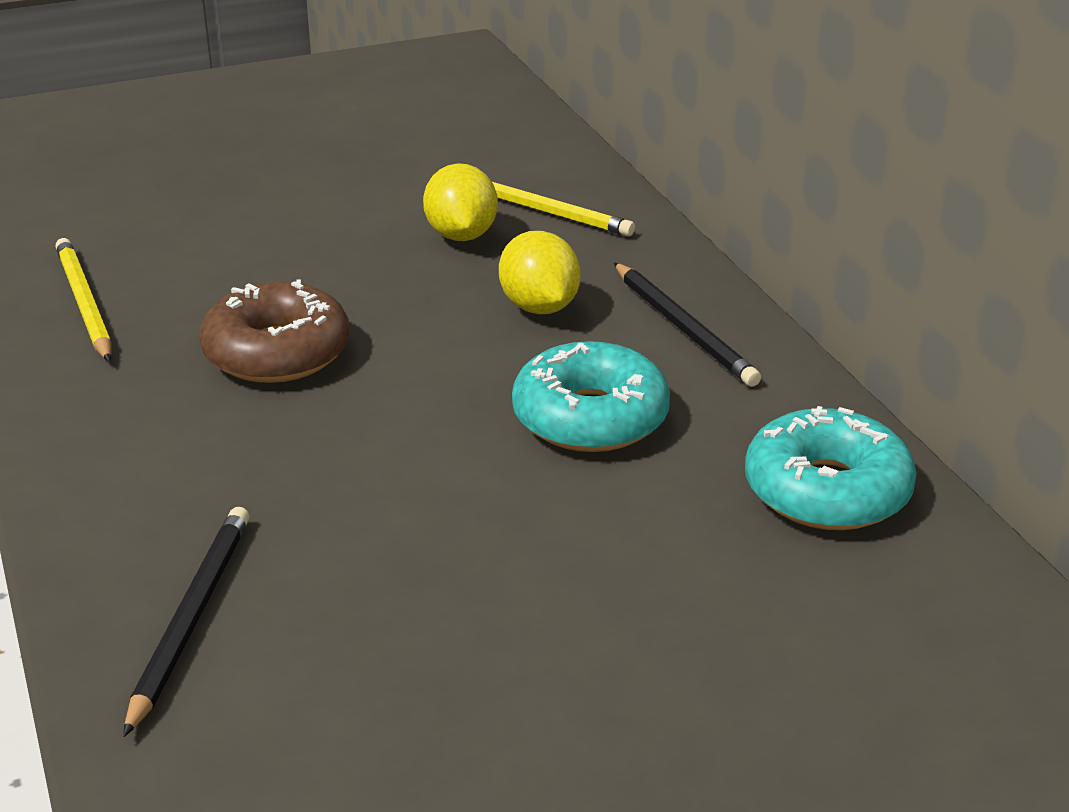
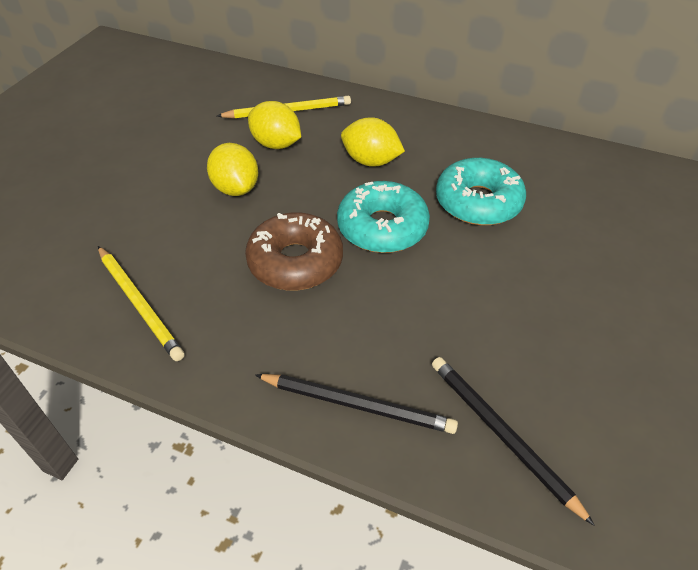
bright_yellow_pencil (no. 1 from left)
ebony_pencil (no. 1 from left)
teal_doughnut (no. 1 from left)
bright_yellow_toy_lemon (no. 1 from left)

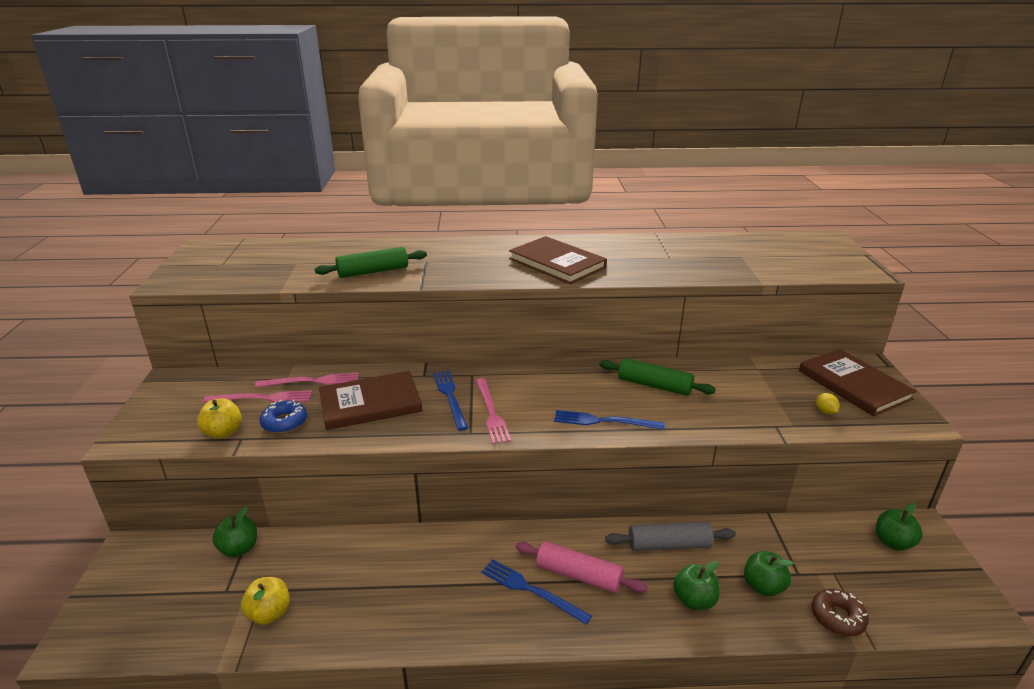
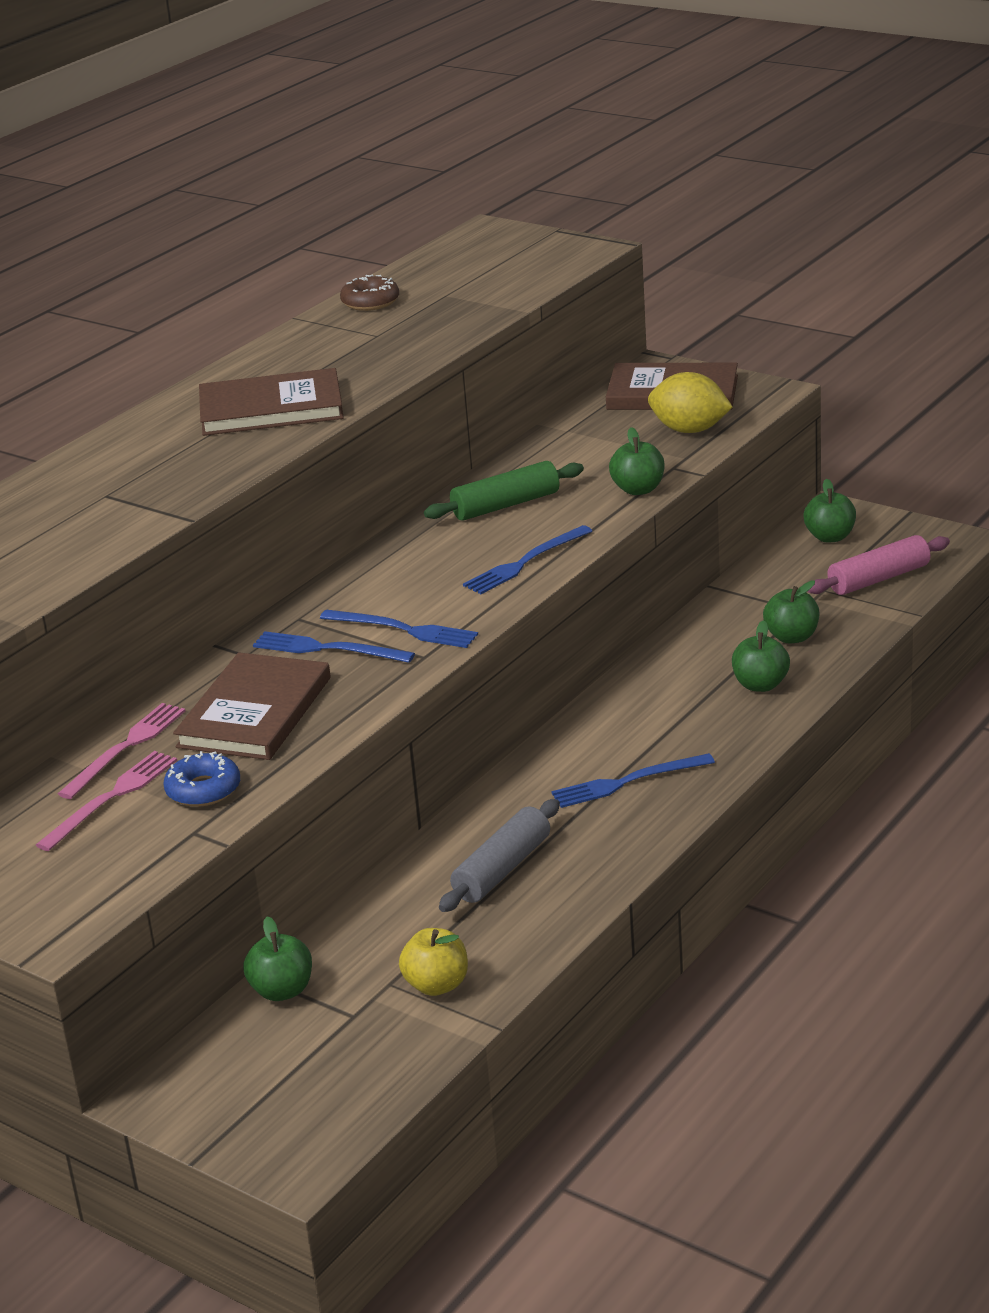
bright_yellow_apple_fruit (no. 1 from left in the first image)
emerald_dough_roller (no. 1 from left in the first image)
blue_table_fork (no. 2 from left)
pink_dough_roller
grey_dough_roller
dark_brown_doughnut
bright_yellow_toy_lemon
emerald_apple_fruit (no. 2 from left)

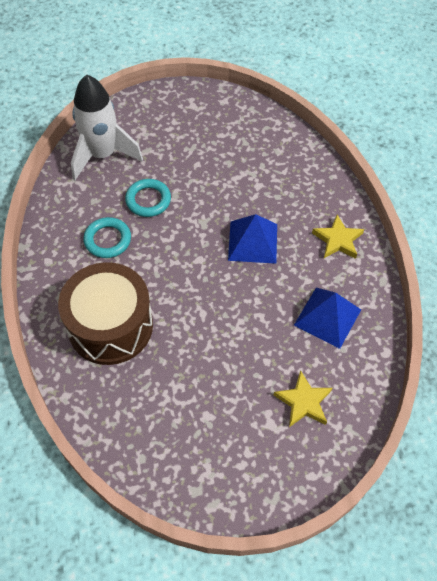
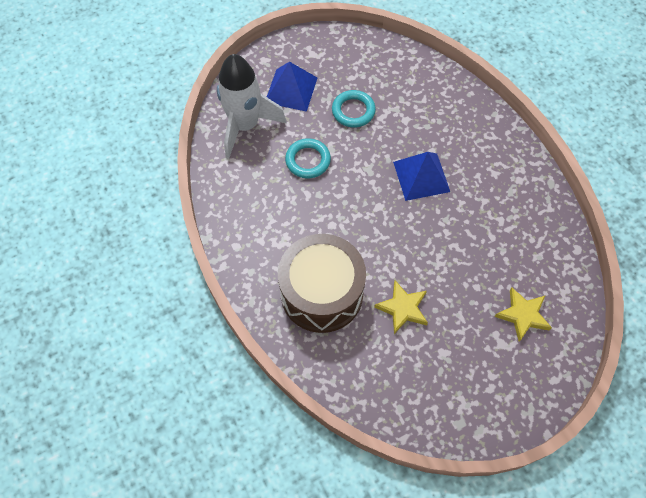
teal_hoop (no. 2 from left)
blue_pyramid_shape (no. 1 from left)
bright_yellow_five-pointed_star (no. 1 from left)

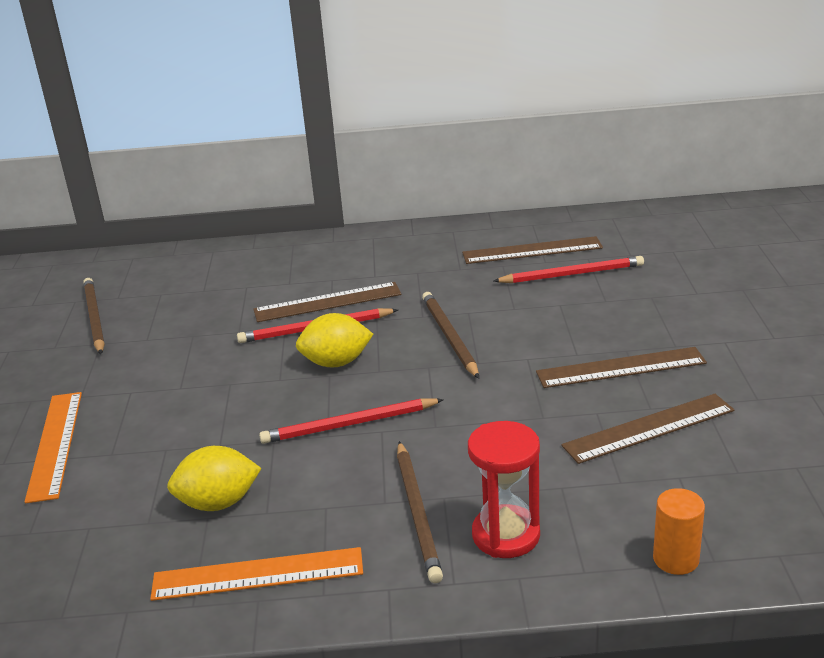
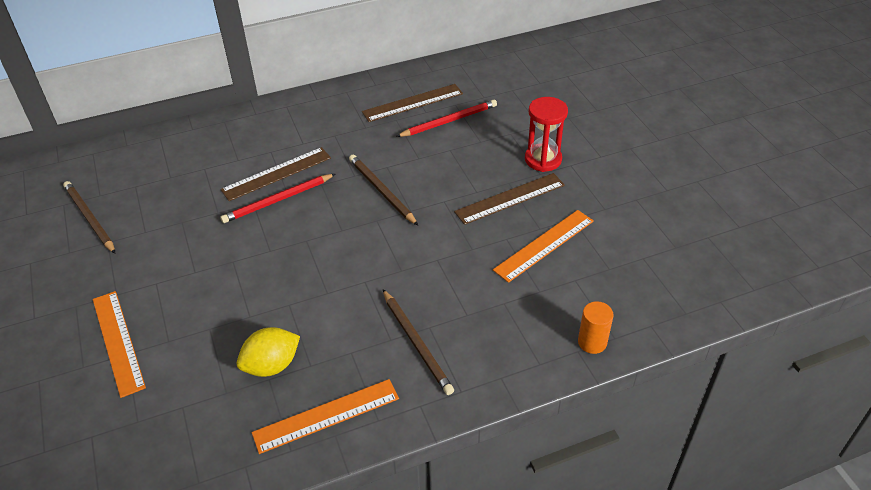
crimson_pencil (no. 2 from left in the first image)
bright_yellow_toy_lemon (no. 2 from left in the first image)
crimson_sand_timer
bright_orange_straightedge (no. 3 from left)

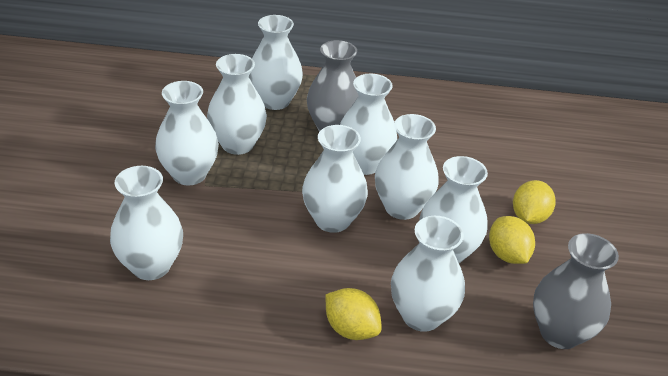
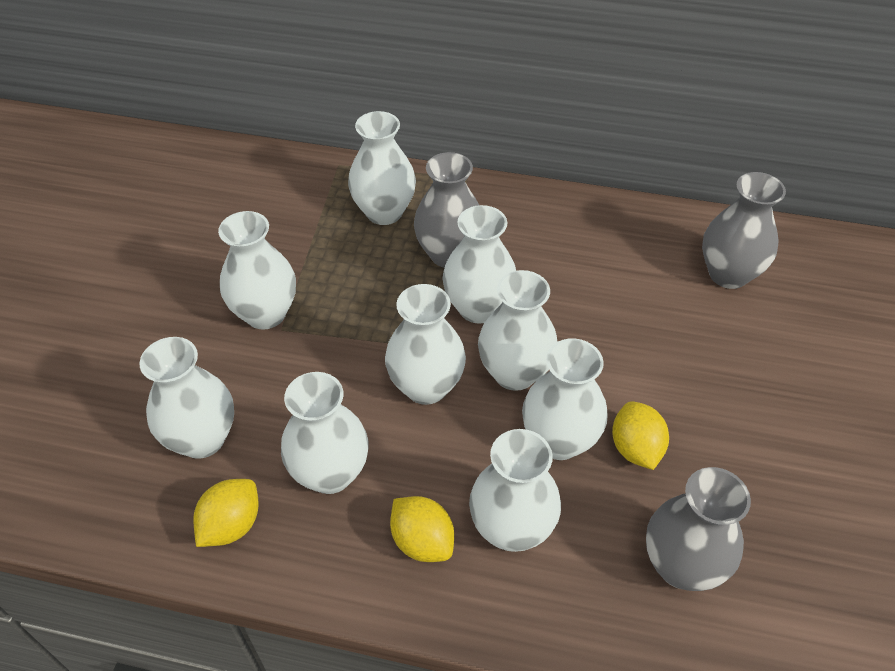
pure_white_flower_vase (no. 3 from left)
bright_yellow_toy_lemon (no. 1 from left)
grey_flower_vase (no. 3 from left)

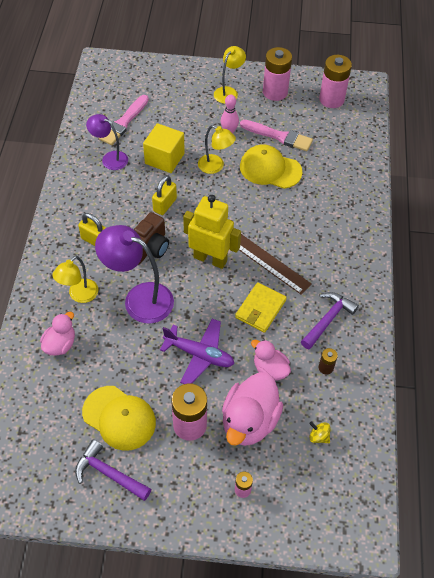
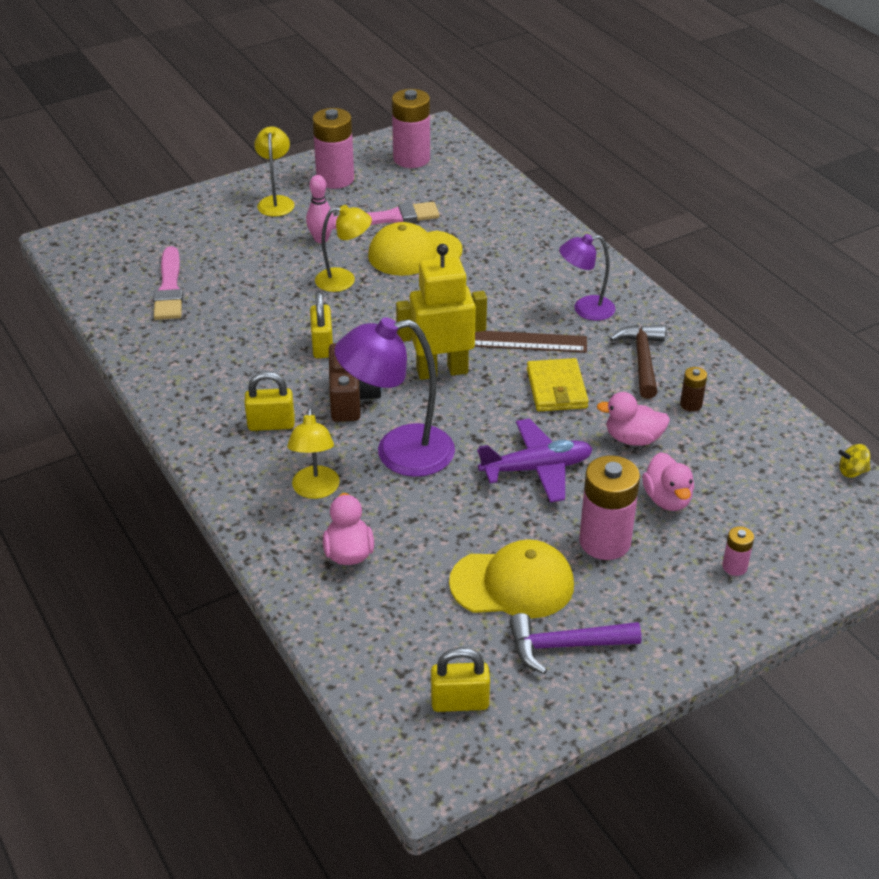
violet_desk_lamp (no. 2 from left)
bright_yellow_cube
pink_duck (no. 3 from left)
dark_brown_claw_hammer
bright_yellow_toy_top
bright_yellow_padlock (no. 3 from left)

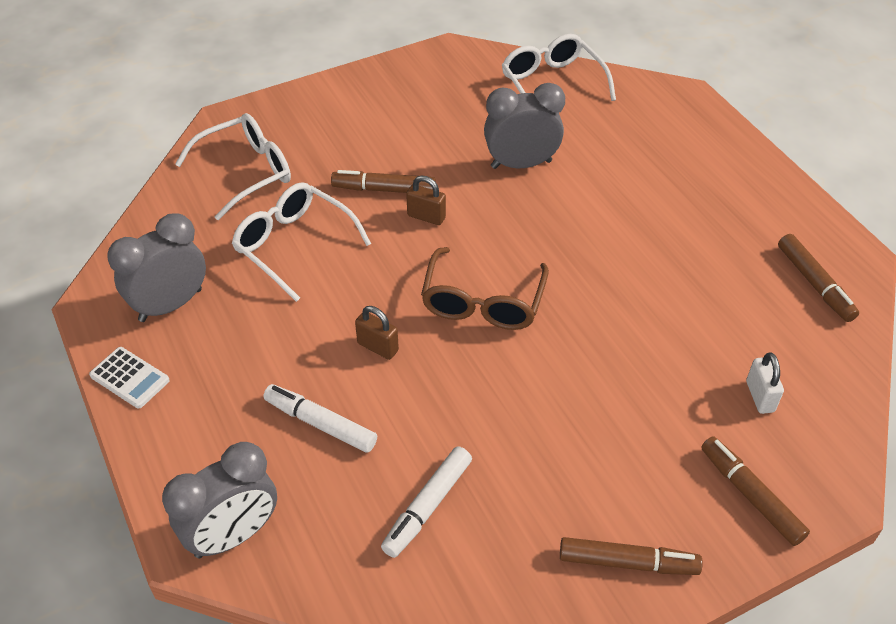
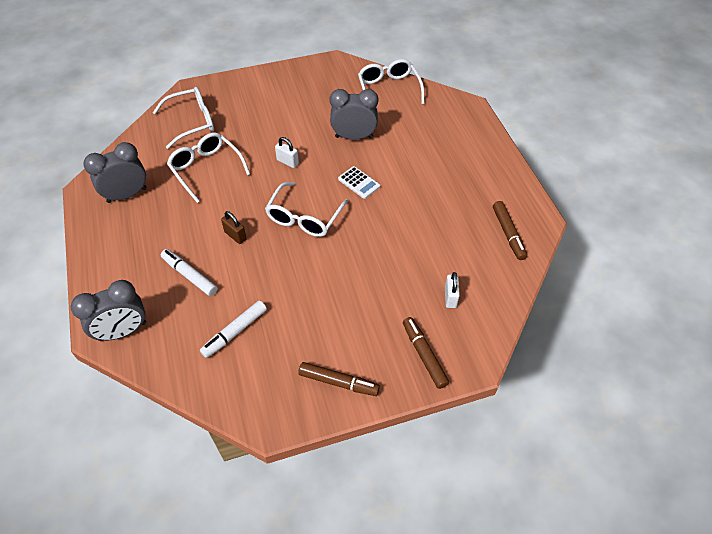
pure_white_calculator
dark_brown_marker (no. 1 from left in the first image)
pure_white_padlock (no. 1 from left)
pure_white_eyeglasses (no. 3 from left)

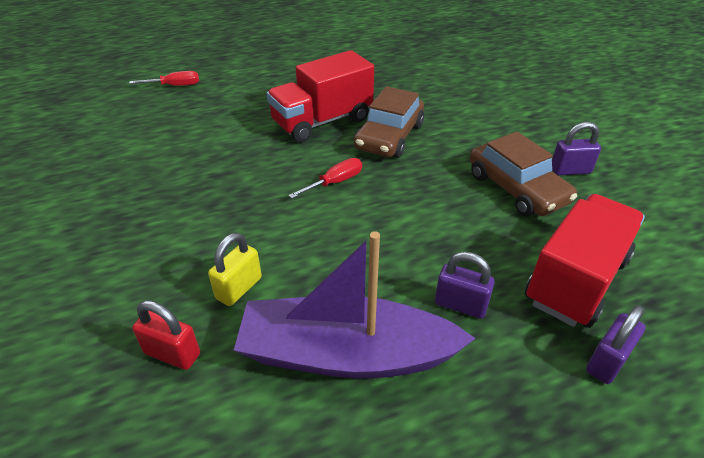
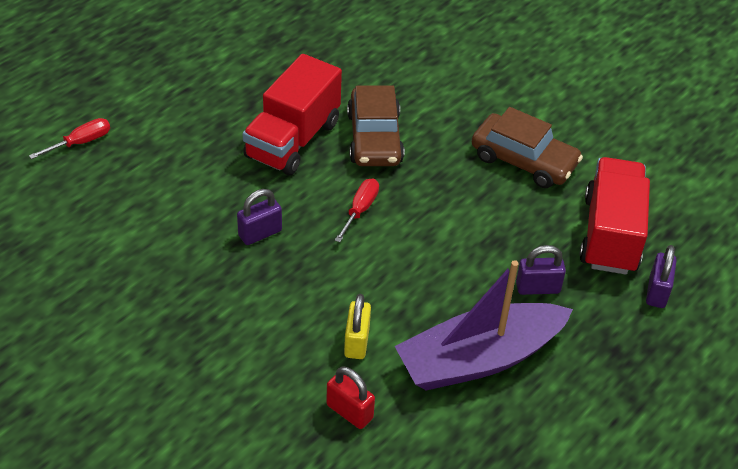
crimson_padlock
violet_padlock (no. 1 from left)

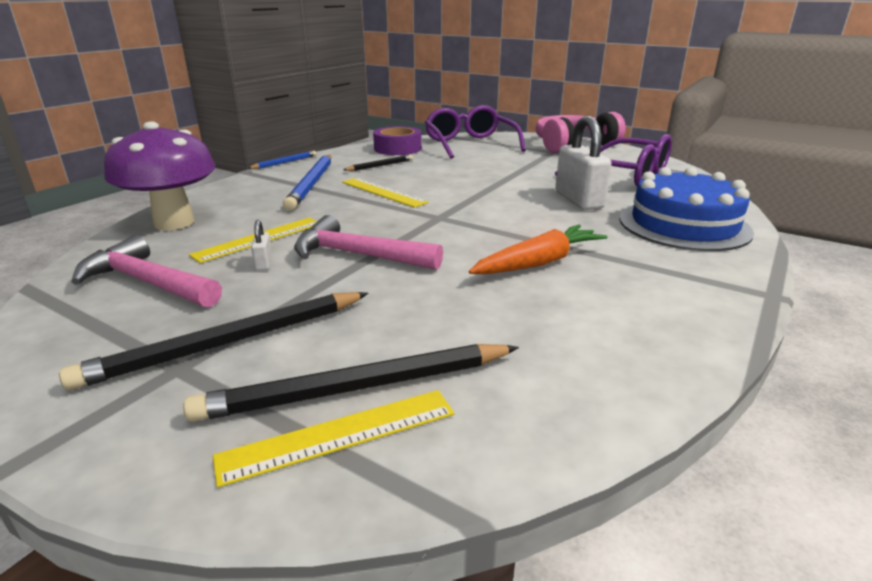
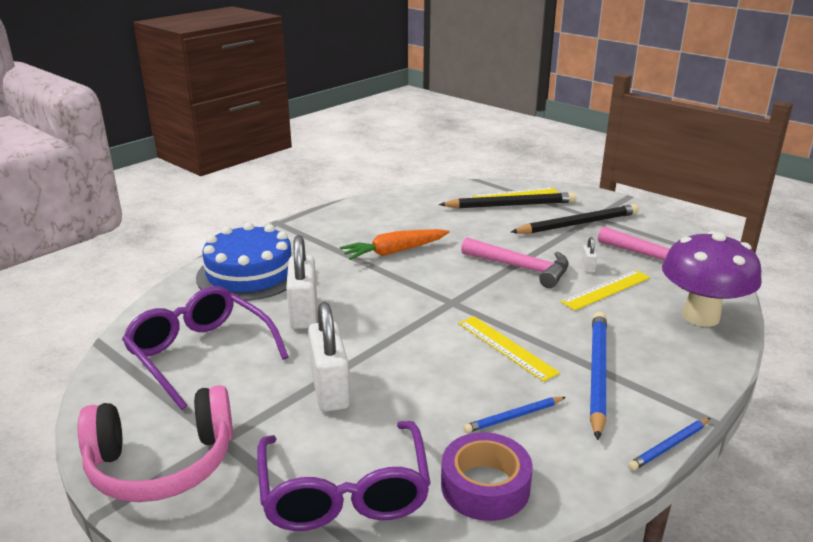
blue_pencil (no. 1 from left)
pure_white_padlock (no. 2 from left)

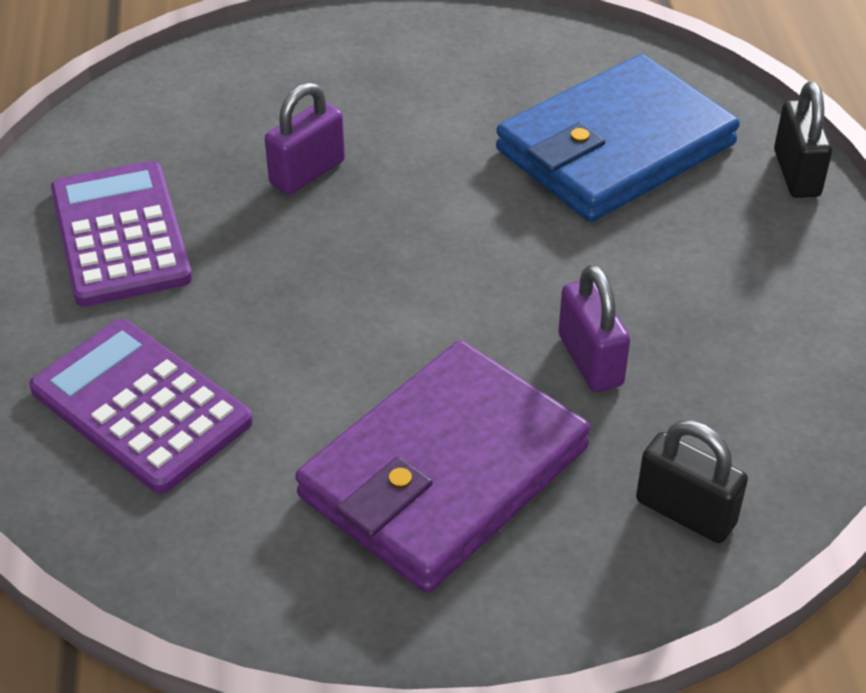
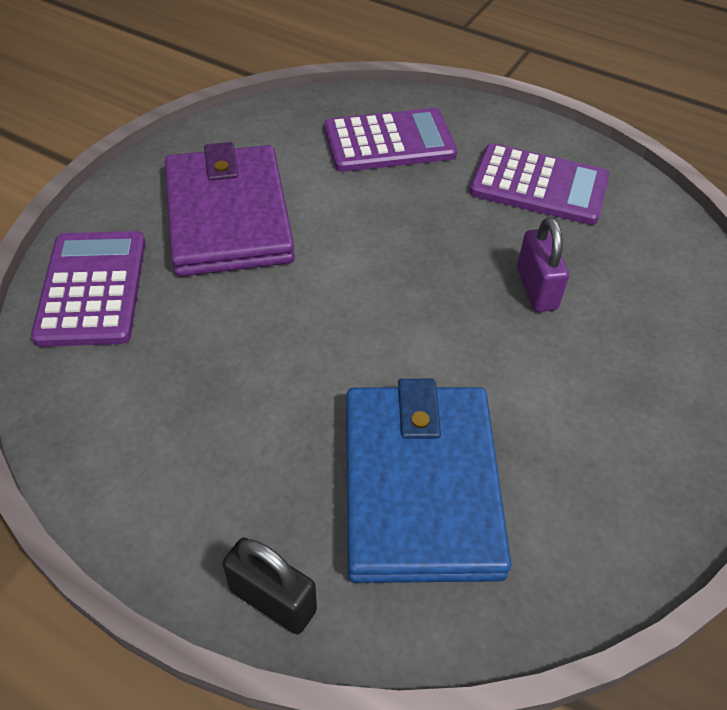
violet_padlock (no. 2 from left in the first image)
violet_calculator (no. 1 from left)

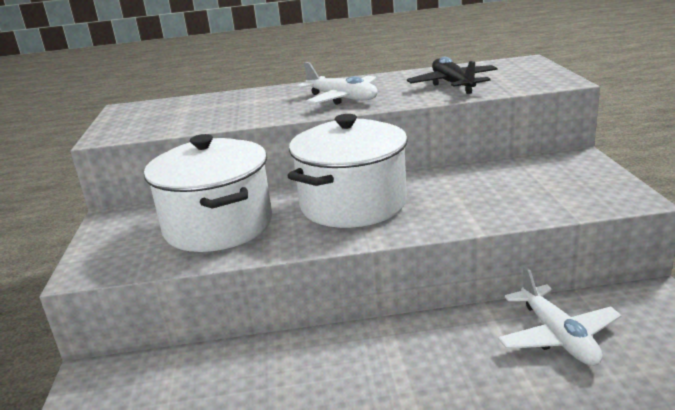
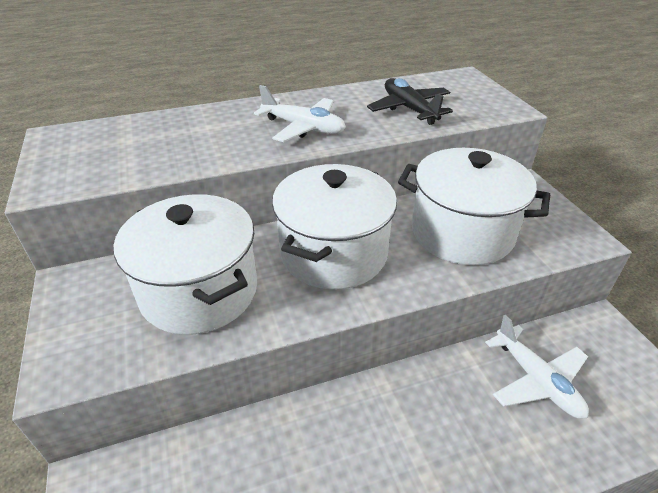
pure_white_stockpot (no. 3 from left)

